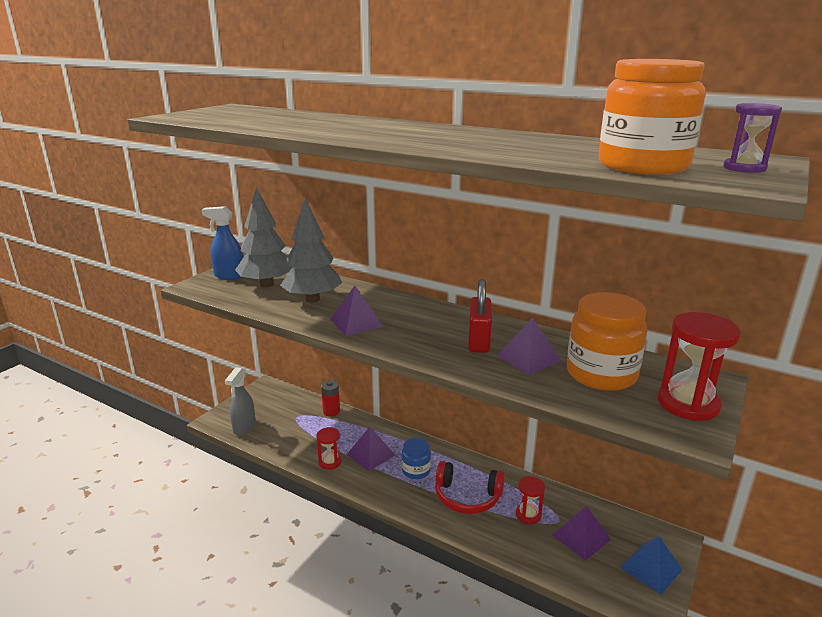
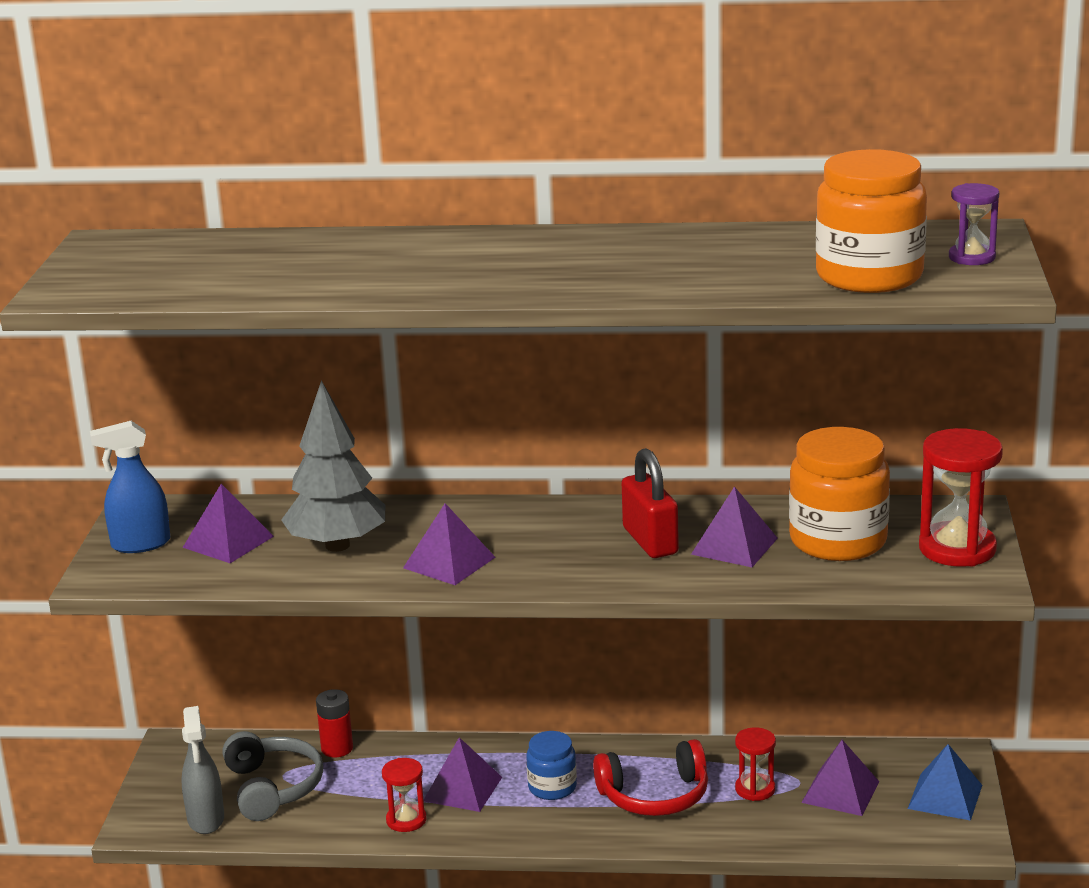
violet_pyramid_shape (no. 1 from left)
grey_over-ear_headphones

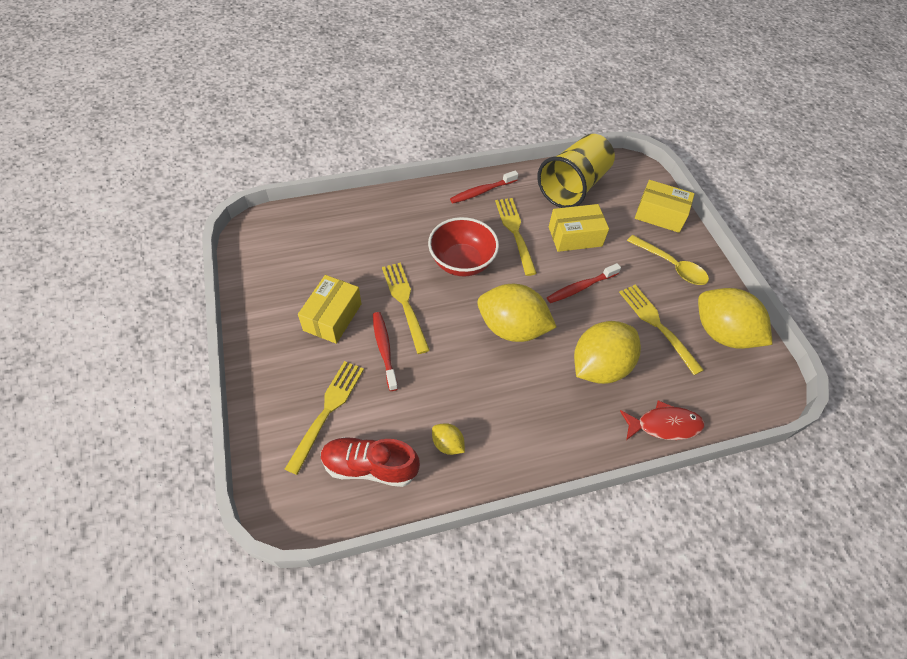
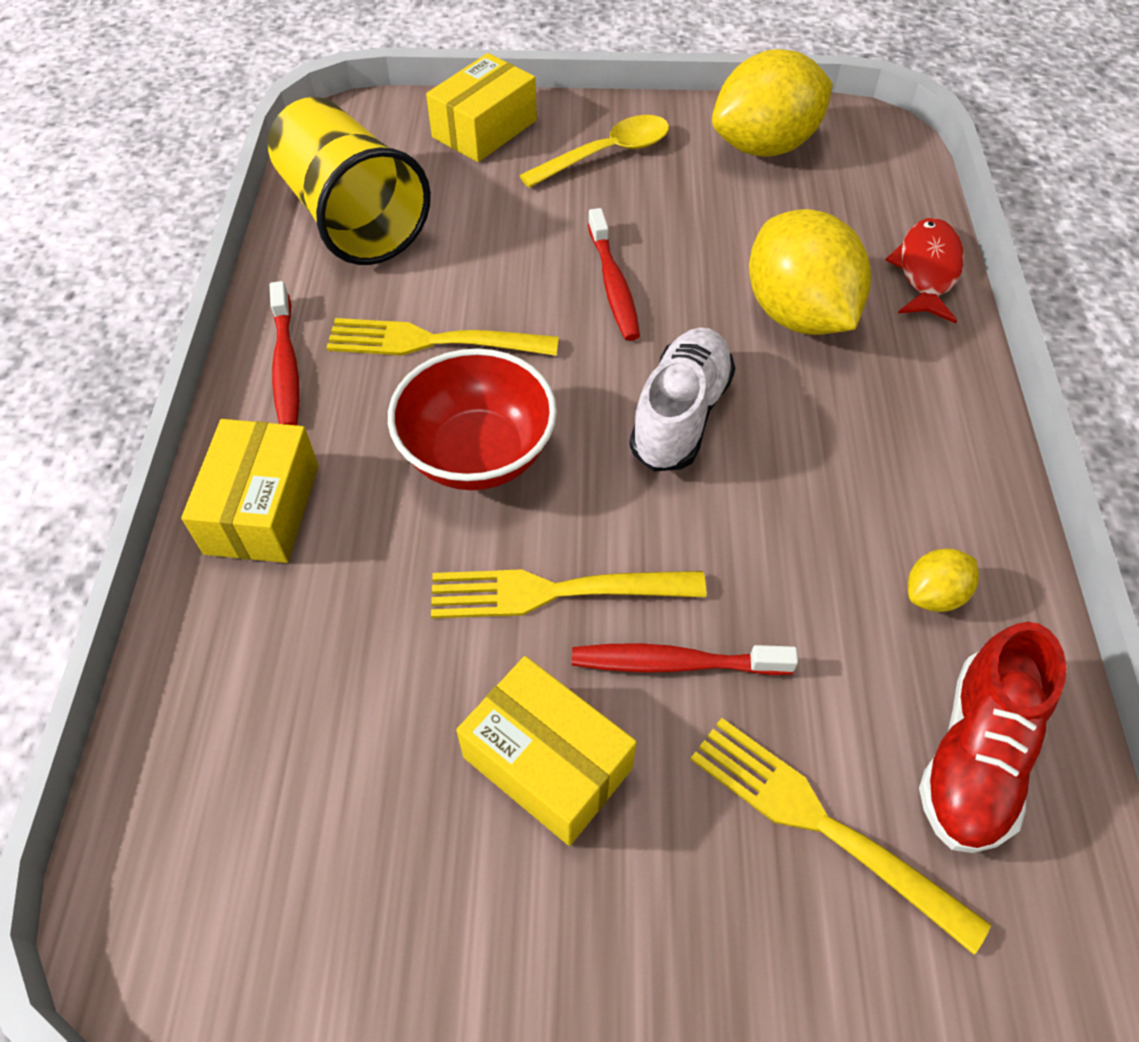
pure_white_lace-up_shoe
bright_yellow_parcel (no. 1 from left)
bright_yellow_table_fork (no. 4 from left in the first image)

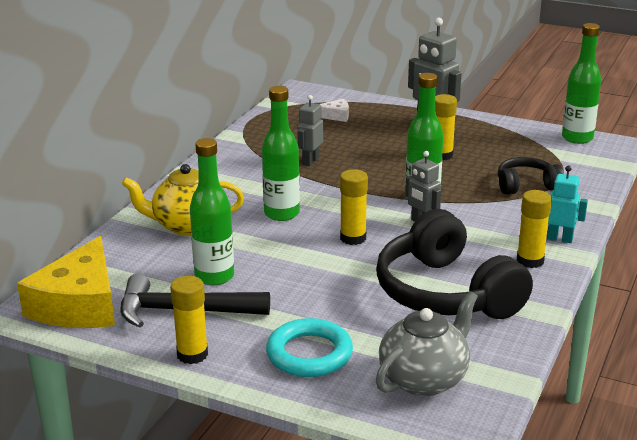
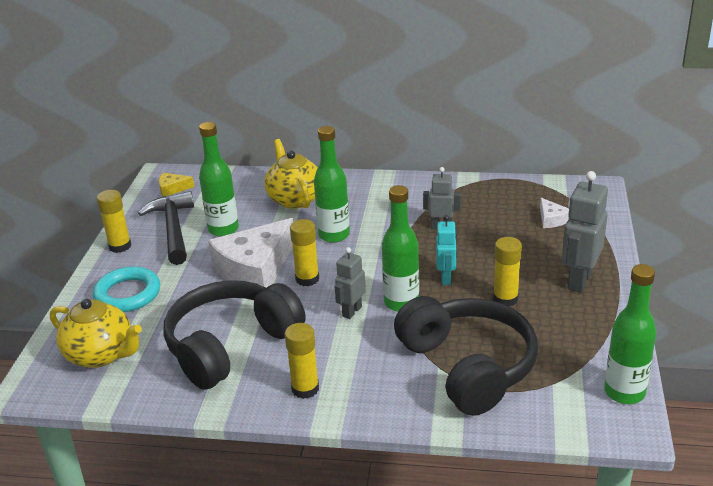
bright_yellow_cheese
bright_yellow_china_teapot (no. 1 from left)
ebony_over-ear_headphones (no. 2 from left)
teal_robot_figure
pure_white_cheese (no. 1 from left)

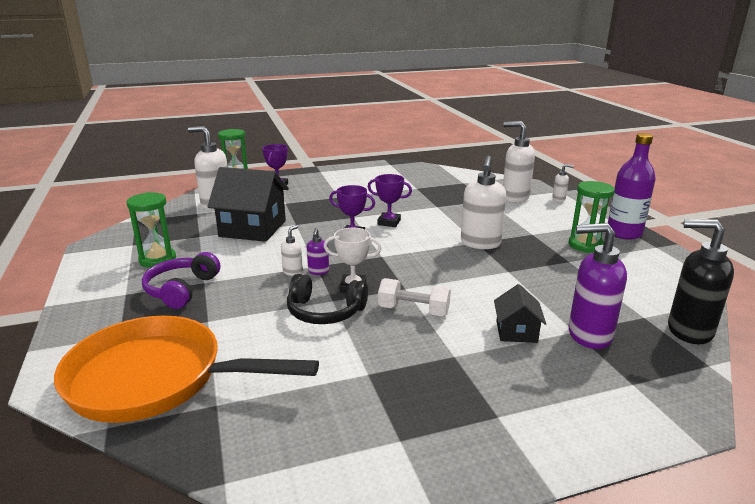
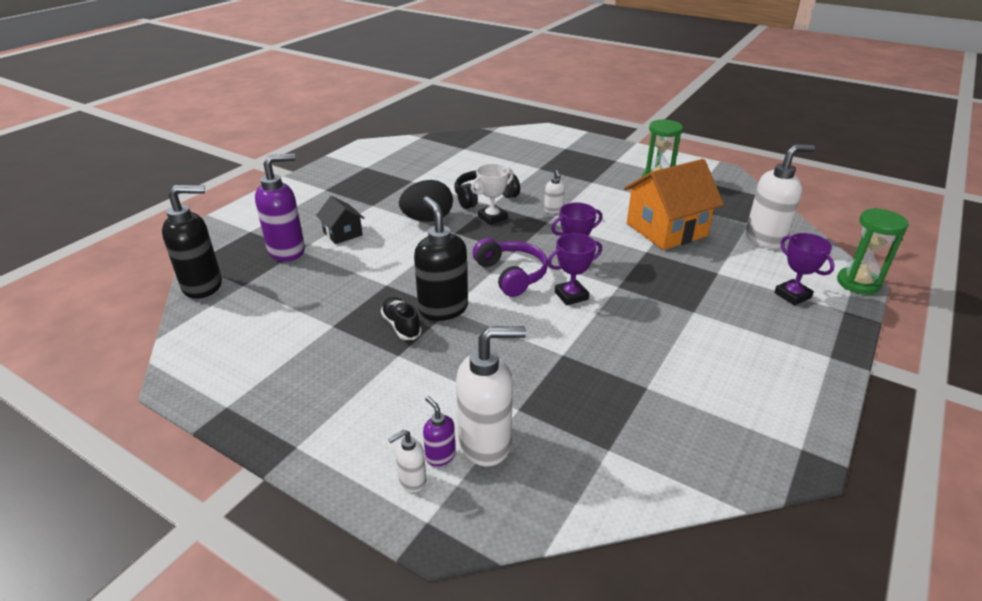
bright_orange_skillet
violet_over-ear_headphones
bright_orange_cottage
violet_soap_dispenser (no. 2 from left)
ebony_egg_shape
ebony_soap_dispenser (no. 2 from left)
emerald_sand_timer (no. 3 from left in the first image)
violet_drink_bottle
ebony_lace-up_shoe

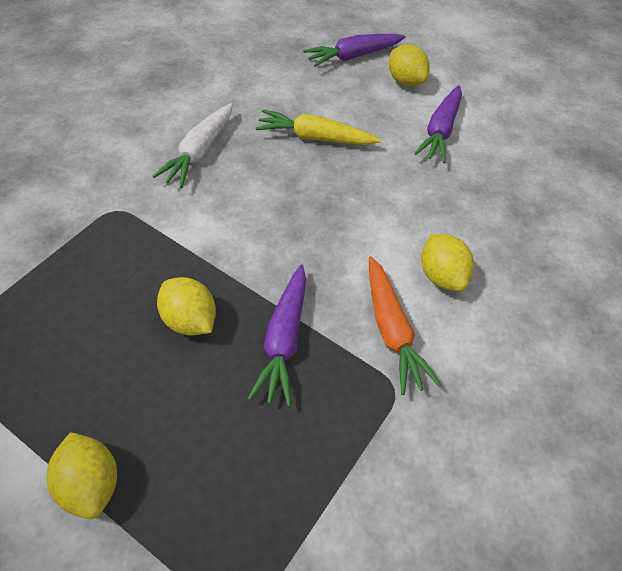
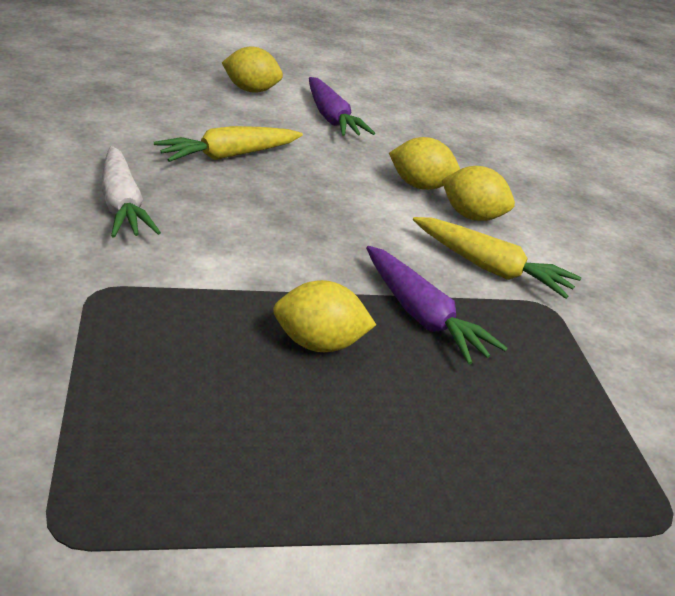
bright_yellow_toy_lemon (no. 3 from left)
violet_root_vegetable (no. 2 from left in the first image)
bright_yellow_root_vegetable (no. 2 from left)

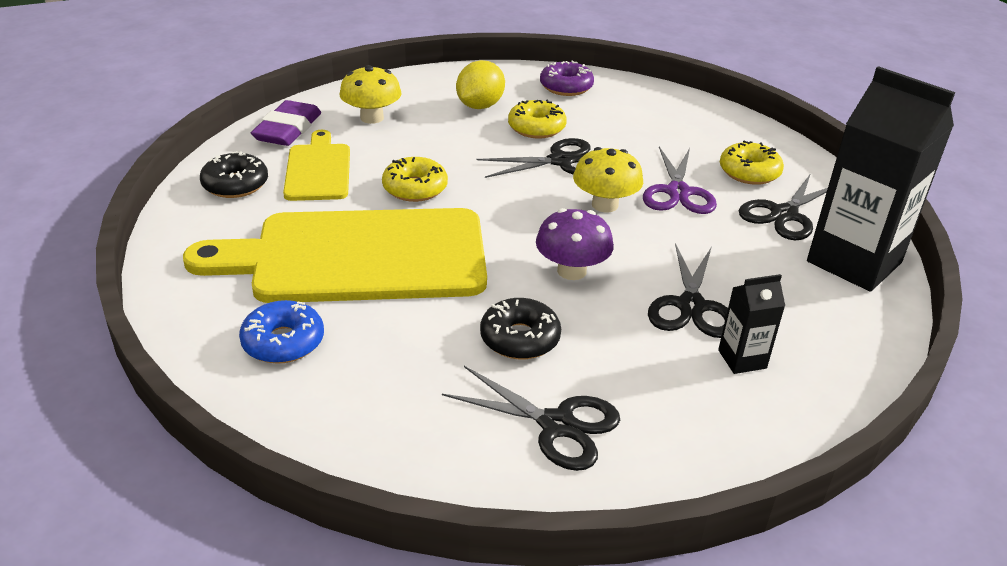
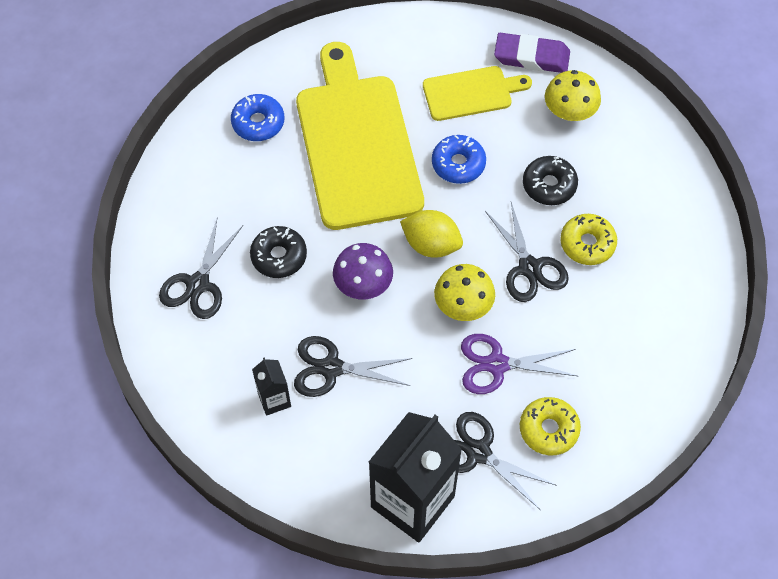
ebony_doughnut (no. 2 from left)
blue_doughnut (no. 2 from left)
bright_yellow_toy_lemon
violet_doughnut

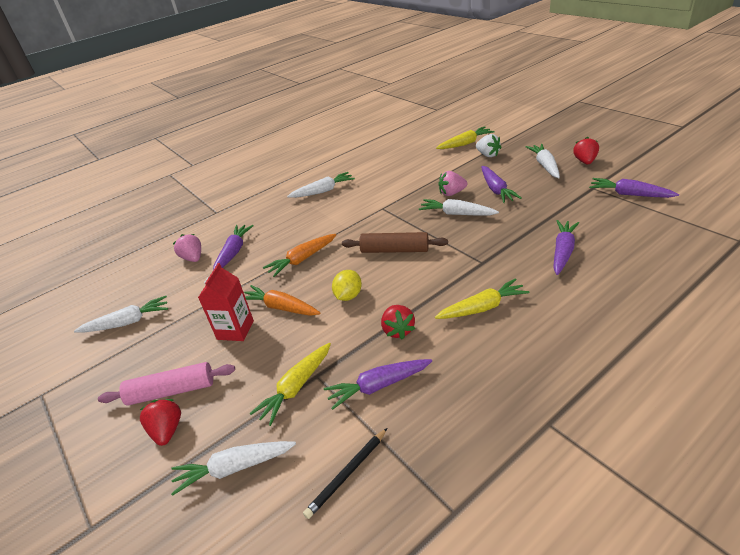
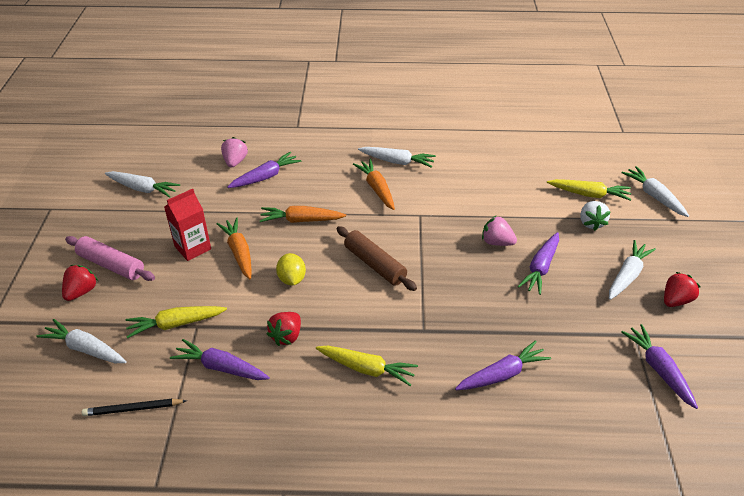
bright_yellow_toy_lemon
pure_white_root_vegetable (no. 5 from left)
bright_orange_root_vegetable (no. 3 from left)

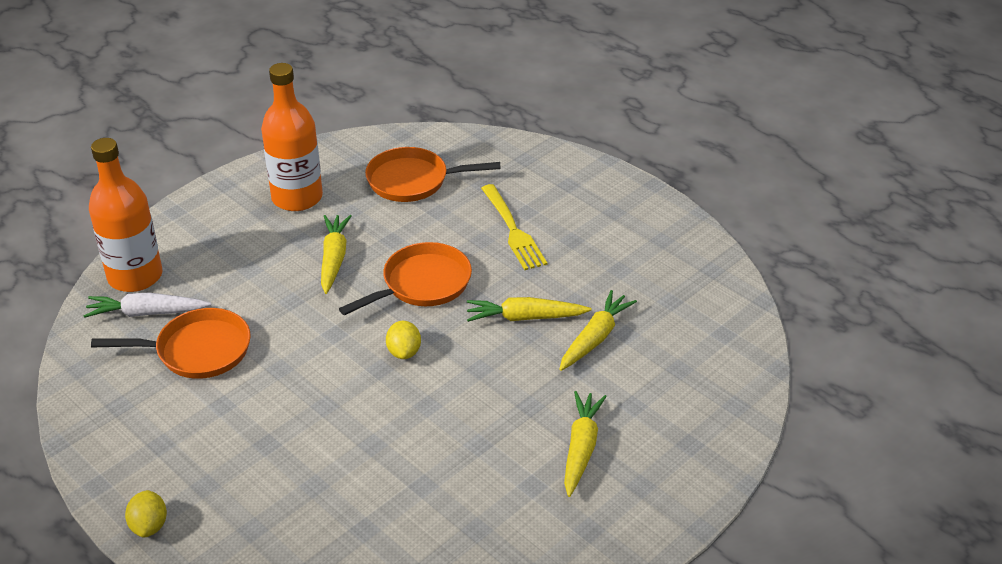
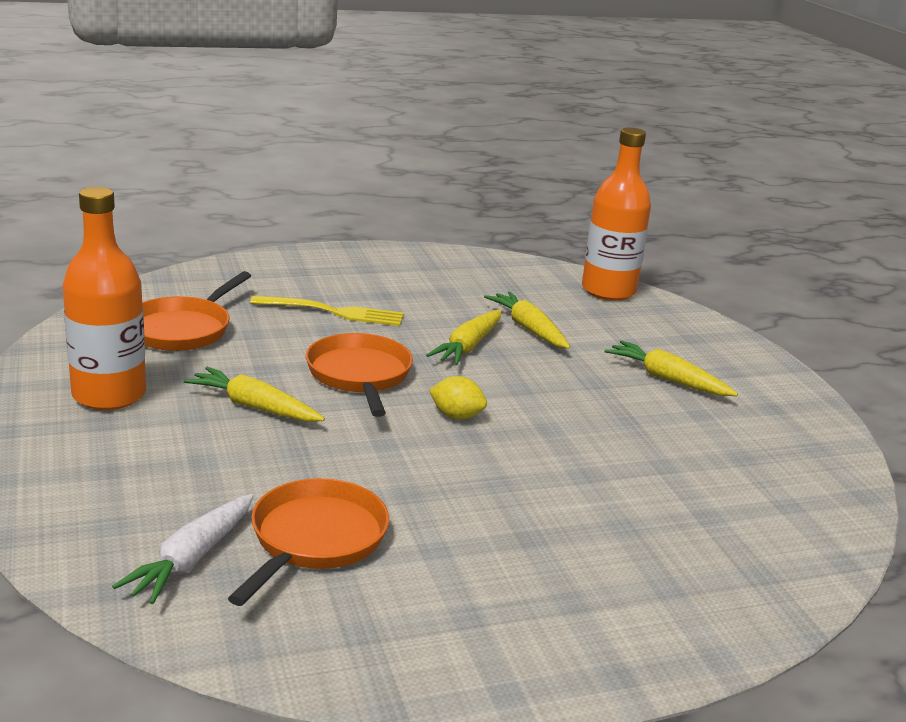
bright_orange_drink_bottle (no. 2 from left)
bright_yellow_toy_lemon (no. 1 from left in the first image)

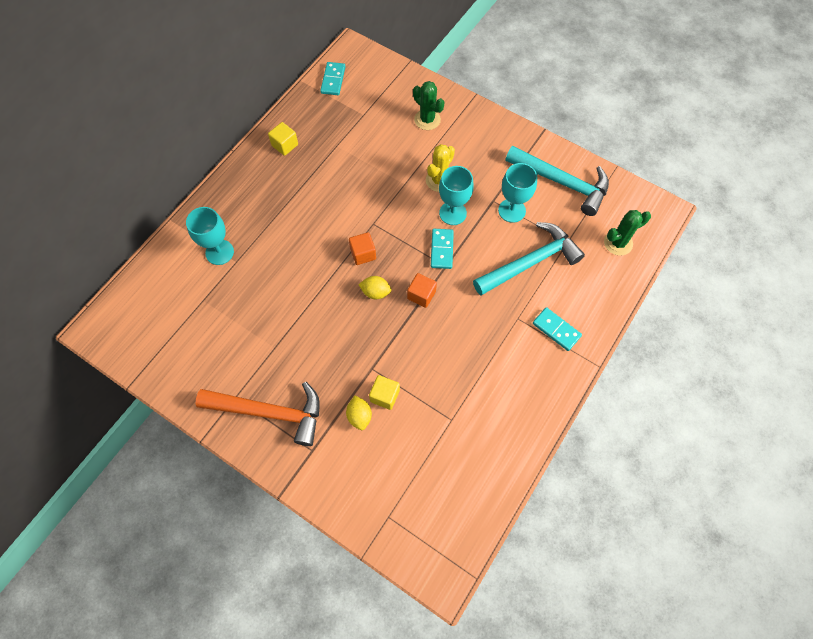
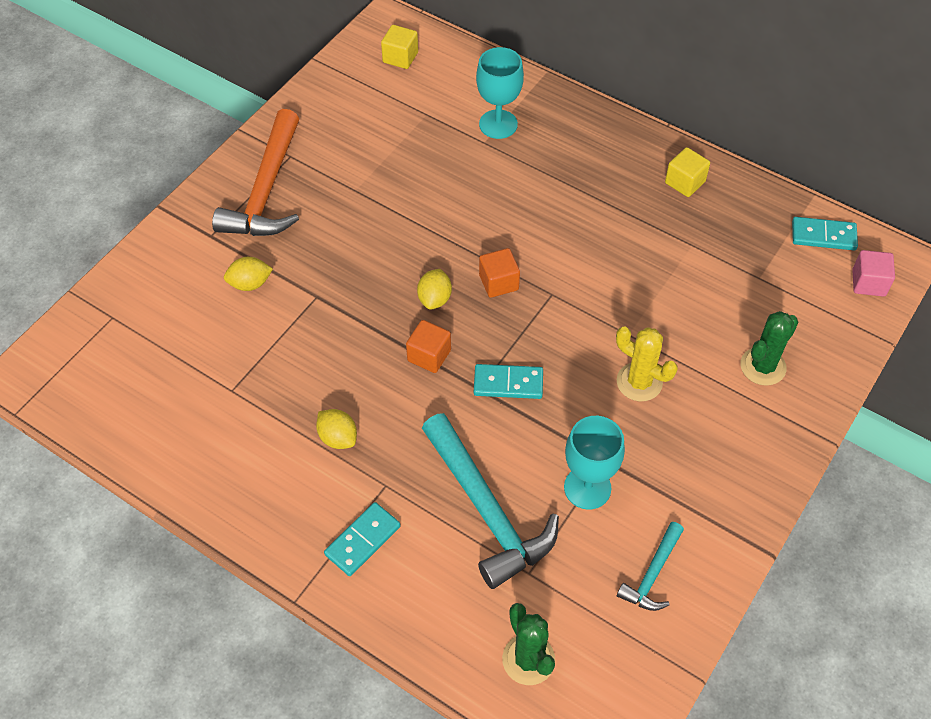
bright_yellow_cube (no. 1 from left)
teal_chalice (no. 2 from left in the first image)
teal_claw_hammer (no. 2 from left)
bright_yellow_toy_lemon (no. 2 from left)
pink_cube

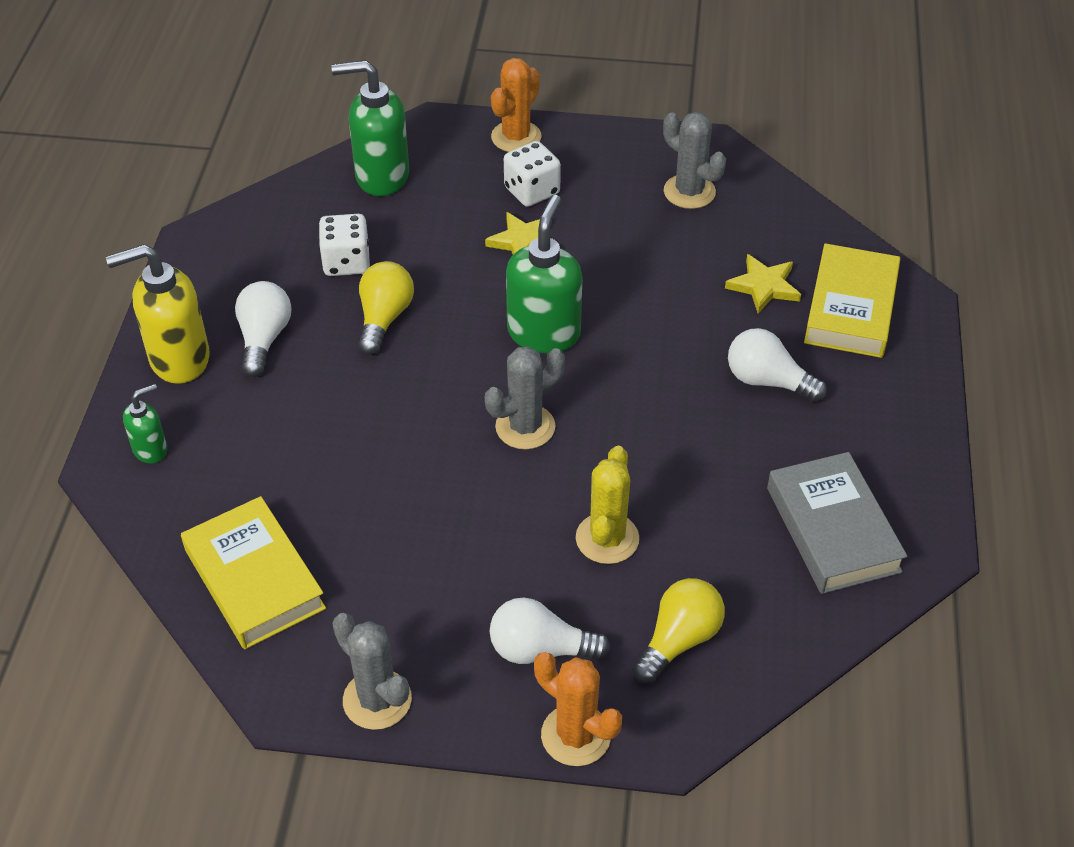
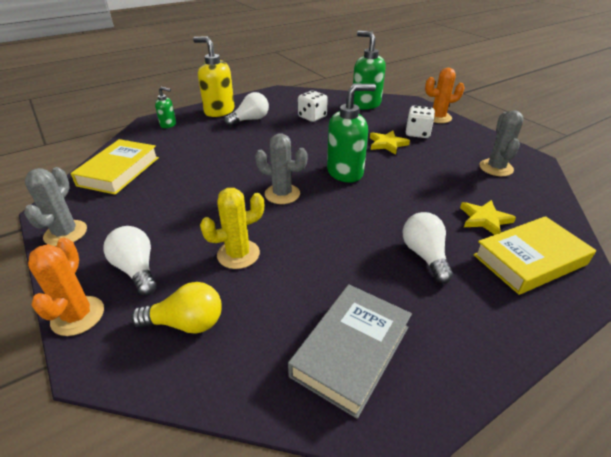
bright_yellow_bulb (no. 1 from left in the first image)

